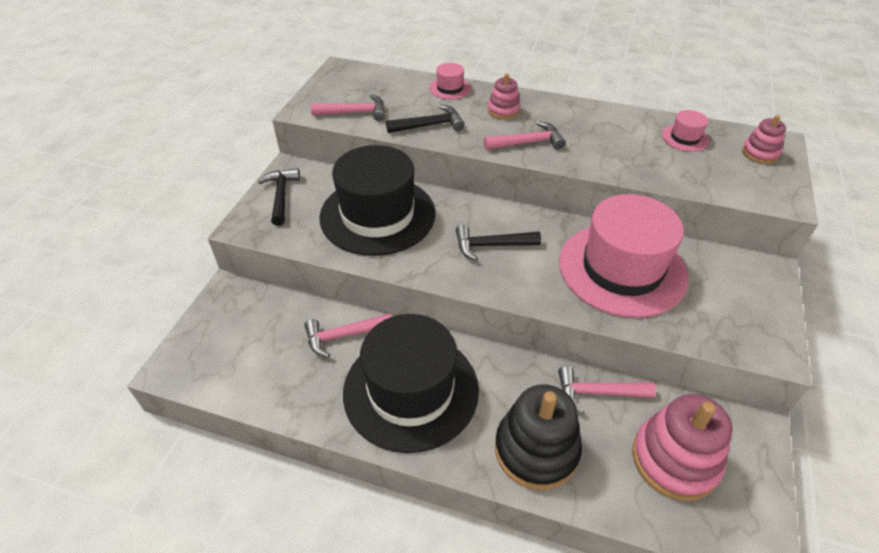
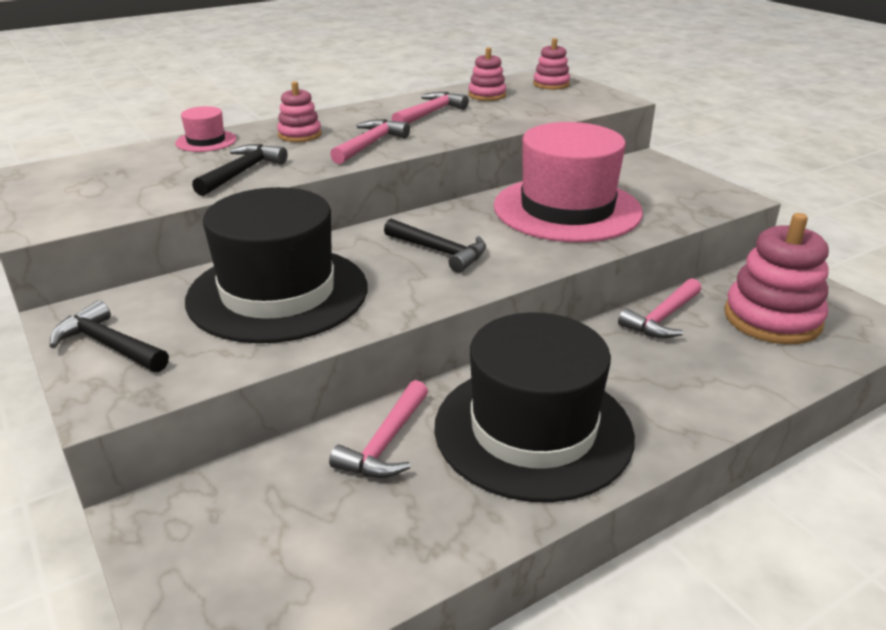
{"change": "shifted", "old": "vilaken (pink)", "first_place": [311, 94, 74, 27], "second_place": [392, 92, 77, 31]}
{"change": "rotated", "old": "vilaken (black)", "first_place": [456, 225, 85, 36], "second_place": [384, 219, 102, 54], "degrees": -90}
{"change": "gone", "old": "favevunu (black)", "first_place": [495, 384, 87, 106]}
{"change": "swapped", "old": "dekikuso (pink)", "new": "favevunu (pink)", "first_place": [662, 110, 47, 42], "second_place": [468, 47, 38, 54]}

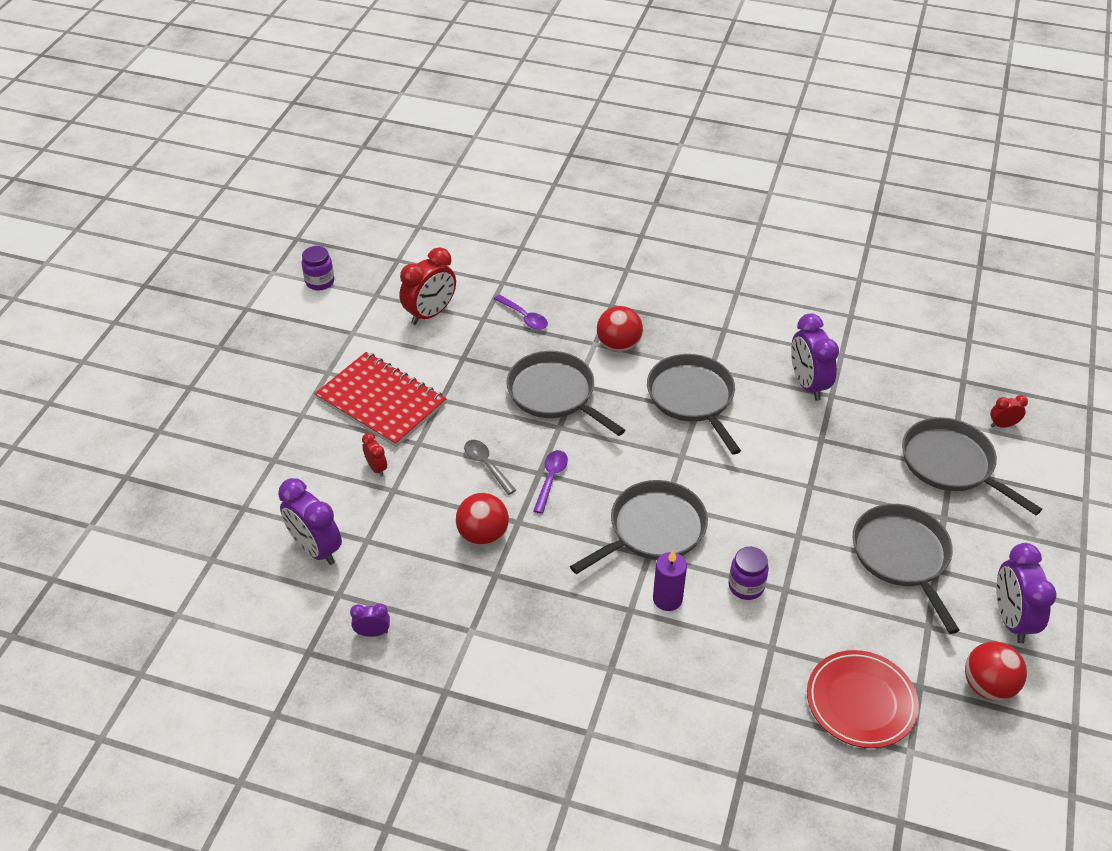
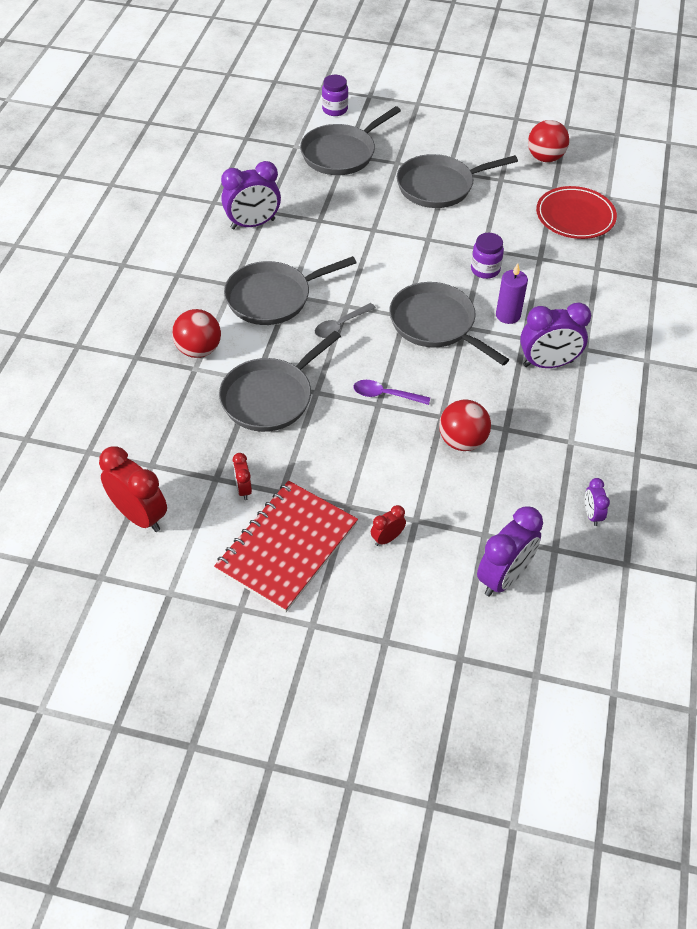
{"change": "shifted", "old": "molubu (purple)", "first_place": [302, 246, 32, 44], "second_place": [322, 75, 26, 41]}
{"change": "shifted", "old": "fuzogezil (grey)", "first_place": [464, 440, 52, 55], "second_place": [315, 303, 61, 35]}
{"change": "gone", "old": "fuzogezil (purple)", "first_place": [494, 294, 54, 36]}
{"change": "shifted", "old": "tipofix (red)", "first_place": [990, 395, 38, 33], "second_place": [233, 453, 19, 47]}
{"change": "shifted", "old": "tipofix (purple)", "first_place": [996, 543, 60, 100], "second_place": [520, 302, 71, 66]}

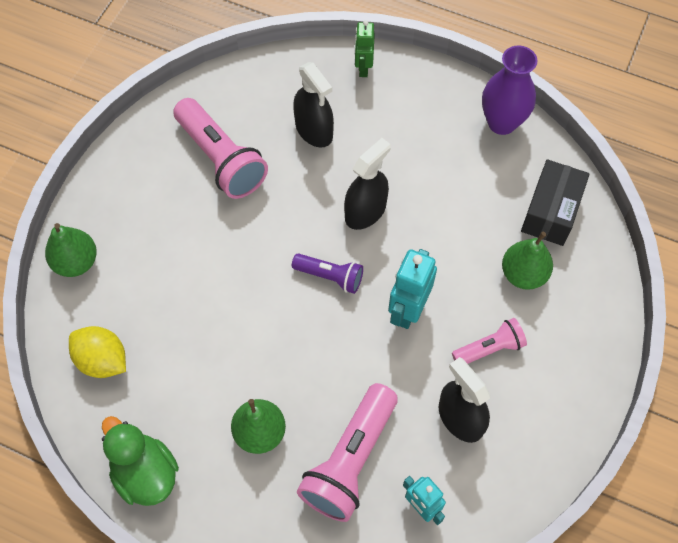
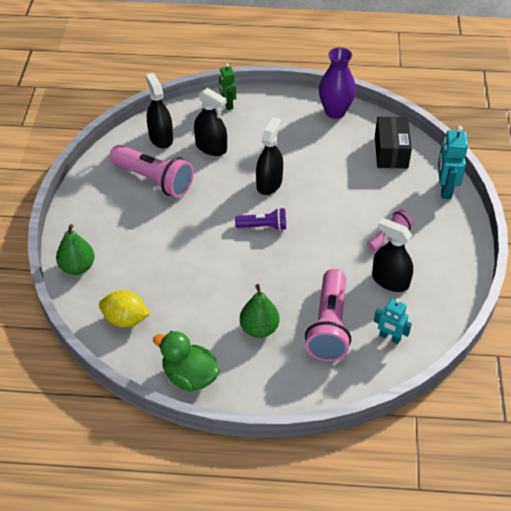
{"change": "shifted", "old": "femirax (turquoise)", "first_place": [388, 249, 49, 80], "second_place": [438, 126, 30, 73]}
{"change": "gone", "old": "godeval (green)", "first_place": [502, 232, 51, 58]}
{"change": "new", "new": "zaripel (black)", "second_place": [146, 73, 27, 75]}

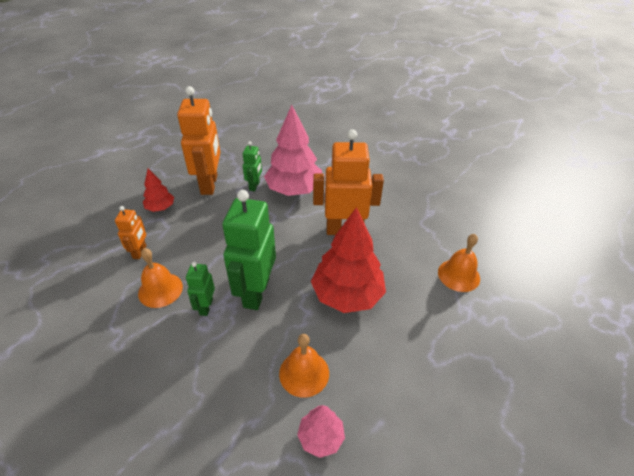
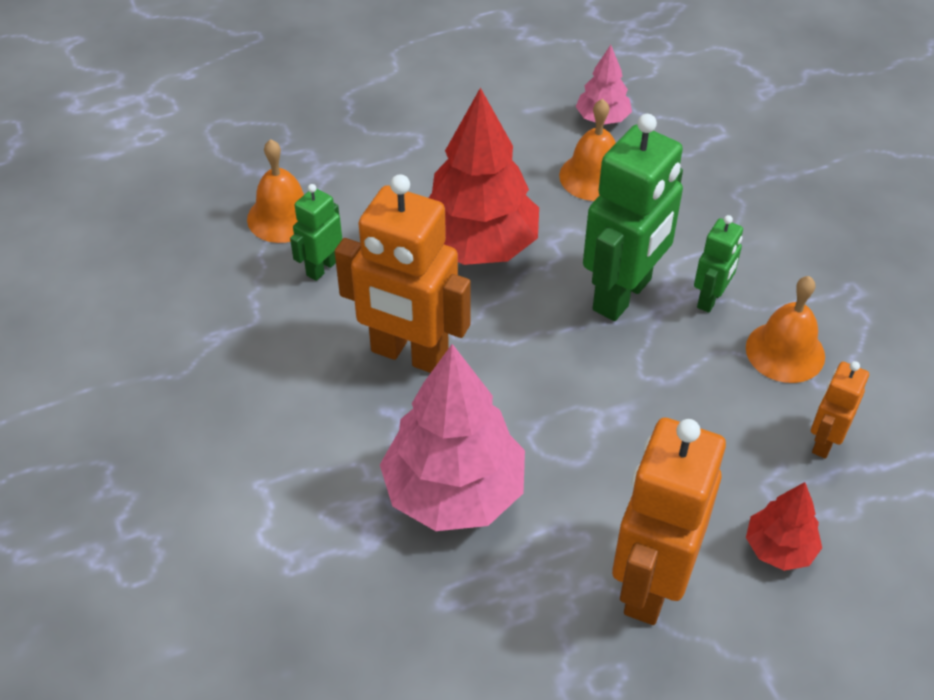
{"change": "shifted", "old": "femirax (green)", "first_place": [243, 141, 19, 50], "second_place": [290, 184, 52, 97]}

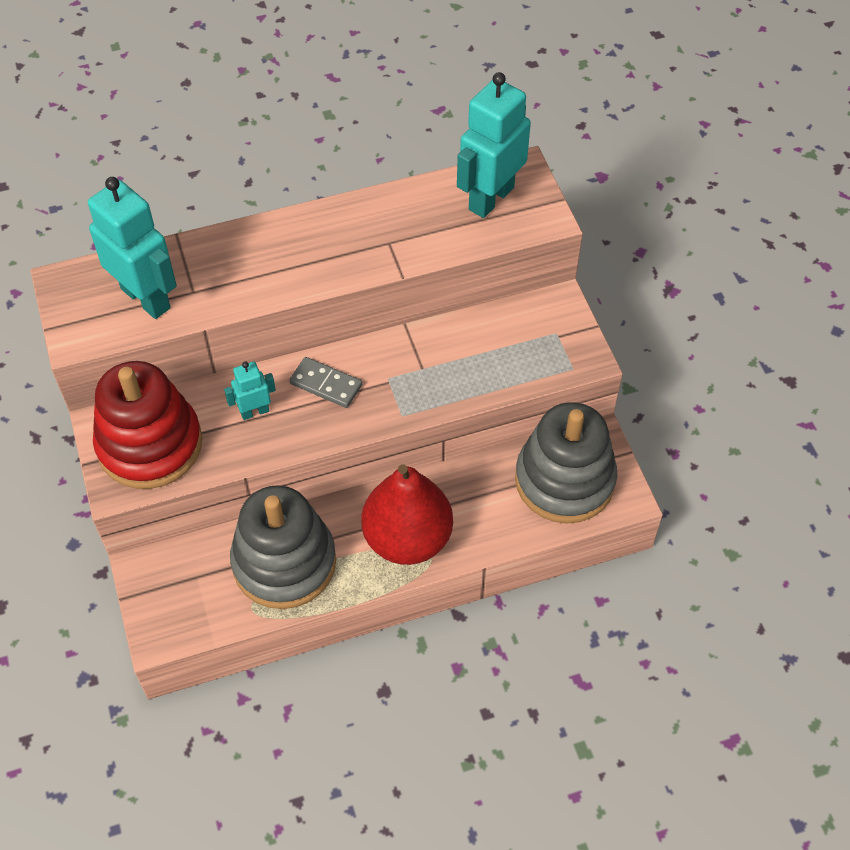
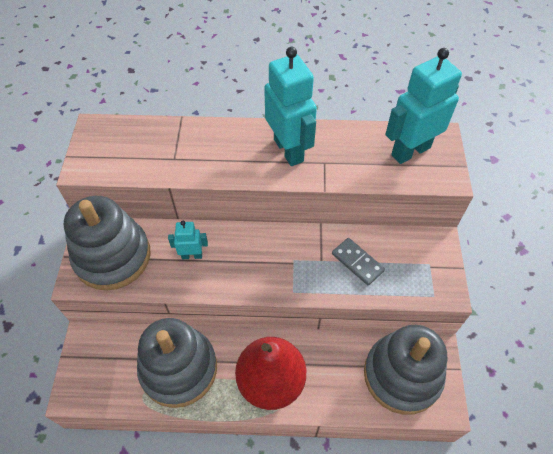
{"change": "shifted", "old": "femirax (turquoise)", "first_place": [88, 177, 89, 142], "second_place": [264, 47, 53, 119]}
{"change": "repainted", "old": "favevunu (red)", "new": "favevunu (grey)", "first_place": [93, 361, 109, 128], "second_place": [64, 196, 87, 94]}
{"change": "shifted", "old": "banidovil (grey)", "first_place": [289, 357, 73, 51], "second_place": [332, 238, 53, 48]}

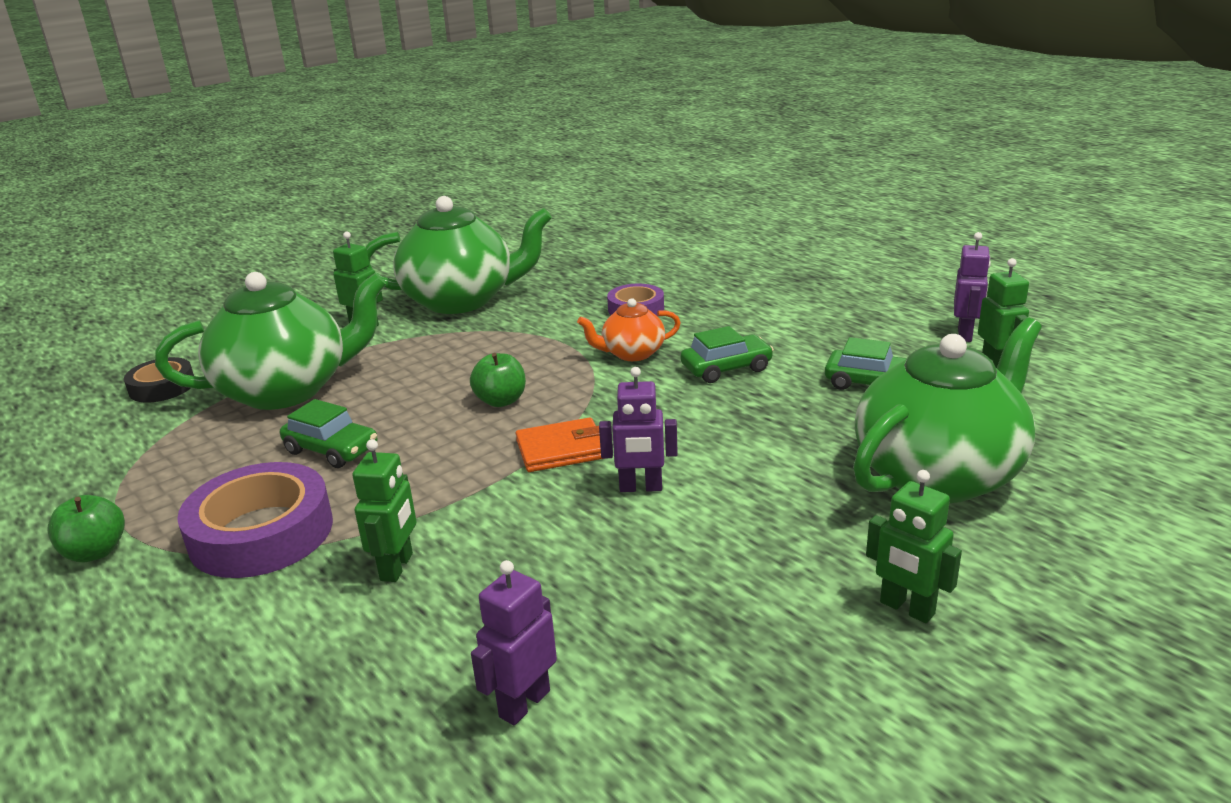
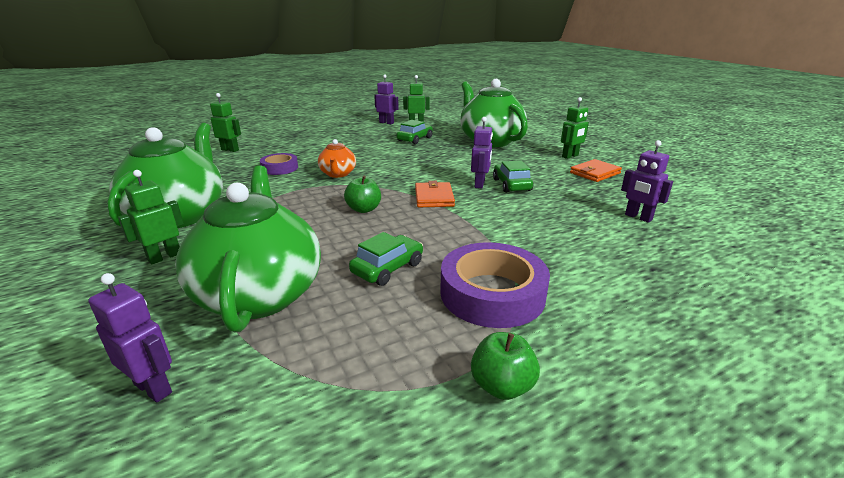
{"change": "swapped", "old": "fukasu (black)", "new": "femirax (purple)", "first_place": [124, 357, 70, 45], "second_place": [88, 273, 84, 130]}
{"change": "shifted", "old": "femirax (green)", "first_place": [352, 439, 65, 143], "second_place": [210, 93, 31, 59]}
{"change": "shifted", "old": "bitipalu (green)", "first_place": [681, 326, 93, 57], "second_place": [493, 160, 40, 33]}
{"change": "new", "new": "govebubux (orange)", "second_place": [570, 159, 52, 23]}

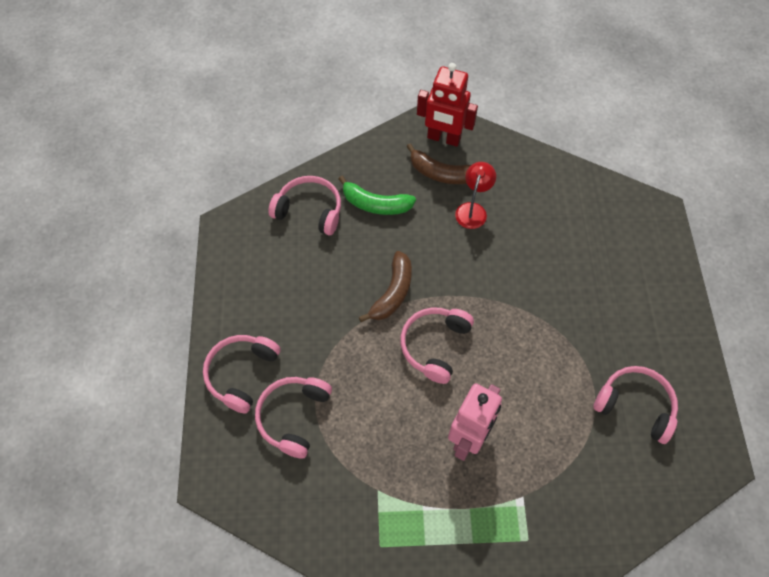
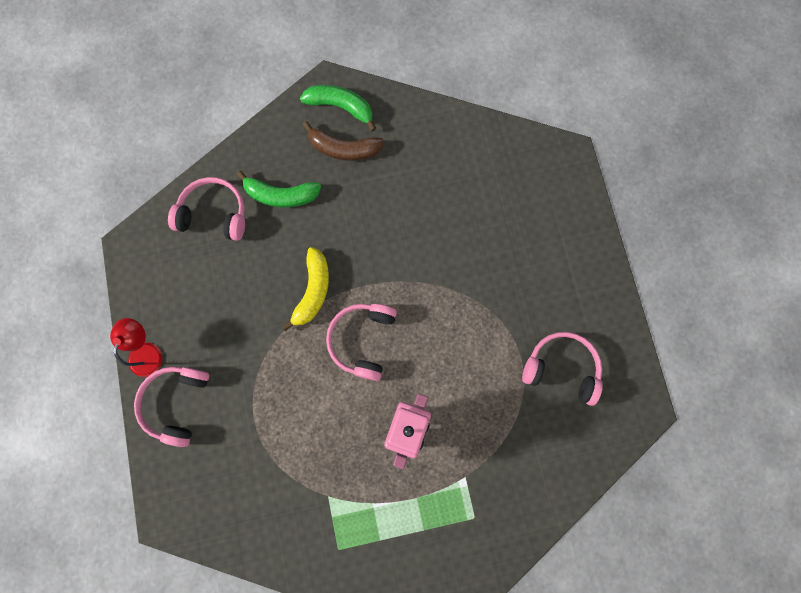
{"change": "gone", "old": "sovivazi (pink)", "first_place": [255, 377, 77, 81]}
{"change": "repainted", "old": "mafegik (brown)", "new": "mafegik (yellow)", "first_place": [359, 251, 53, 71], "second_place": [282, 247, 47, 84]}
{"change": "swapped", "old": "femirax (red)", "new": "mafegik (green)", "first_place": [417, 63, 61, 84], "second_place": [300, 85, 76, 47]}
{"change": "shifted", "old": "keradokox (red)", "first_place": [455, 162, 41, 67], "second_place": [110, 318, 53, 59]}

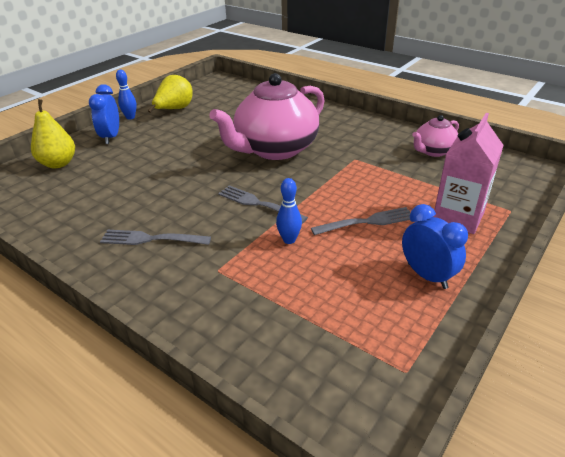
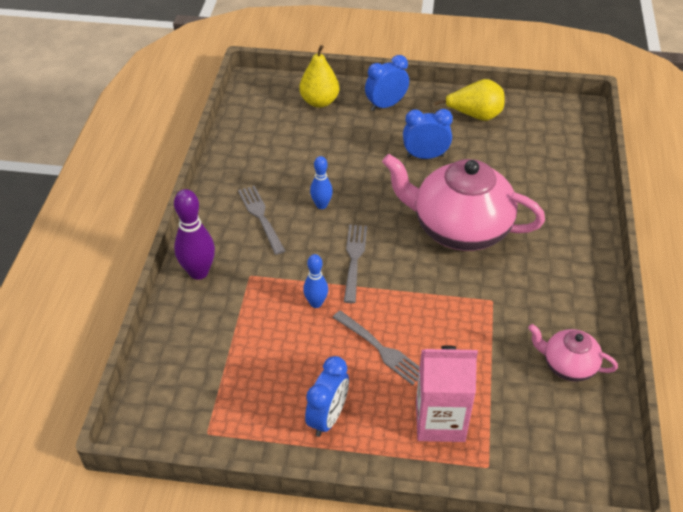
{"change": "shifted", "old": "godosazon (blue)", "first_place": [116, 70, 21, 49], "second_place": [310, 156, 23, 53]}
{"change": "new", "new": "godosazon (purple)", "second_place": [174, 189, 41, 91]}
{"change": "new", "new": "tipofix (blue)", "second_place": [403, 109, 50, 50]}

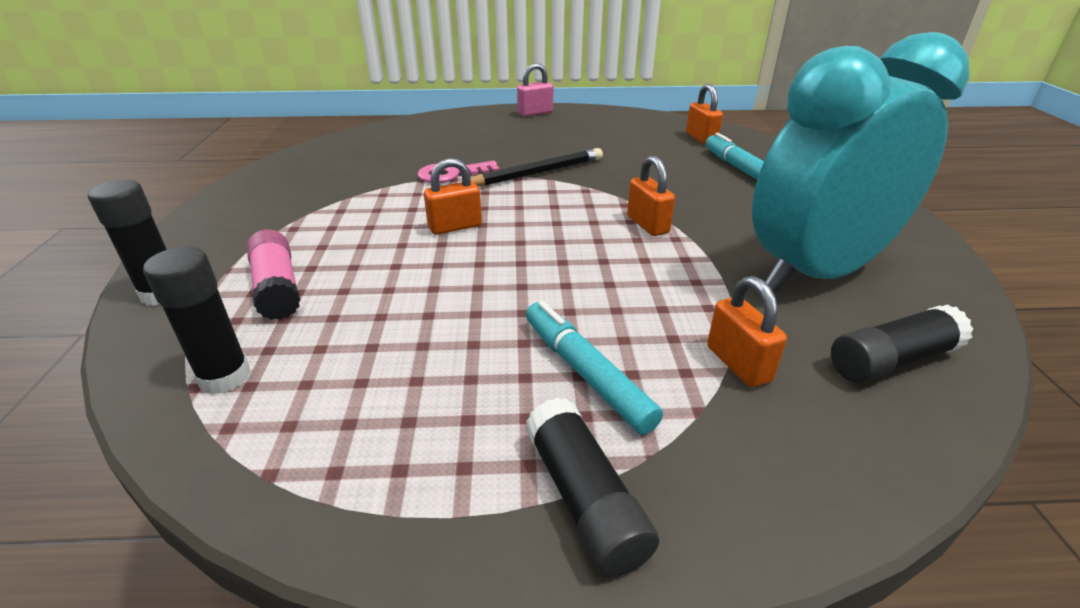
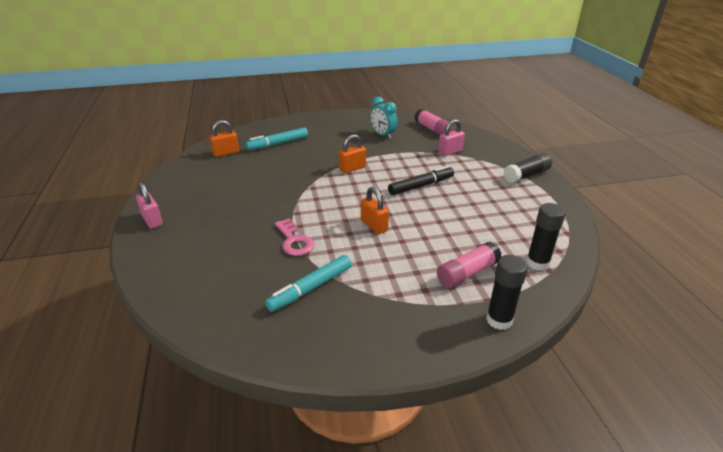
{"change": "gone", "old": "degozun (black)", "first_place": [471, 148, 132, 38]}
{"change": "shifted", "old": "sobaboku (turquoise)", "first_place": [526, 301, 137, 134], "second_place": [265, 255, 87, 57]}
{"change": "repainted", "old": "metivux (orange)", "new": "metivux (pink)", "first_place": [707, 276, 80, 111], "second_place": [438, 119, 27, 37]}
{"change": "scaled", "old": "tipofix (turquoise)", "first_place": [752, 32, 217, 260], "second_place": [370, 97, 28, 42], "factor": 0.43}
{"change": "repainted", "old": "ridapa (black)", "new": "ridapa (pink)", "first_place": [831, 304, 142, 79], "second_place": [414, 109, 39, 26]}
{"change": "new", "new": "sobaboku (black)", "second_place": [388, 166, 66, 29]}

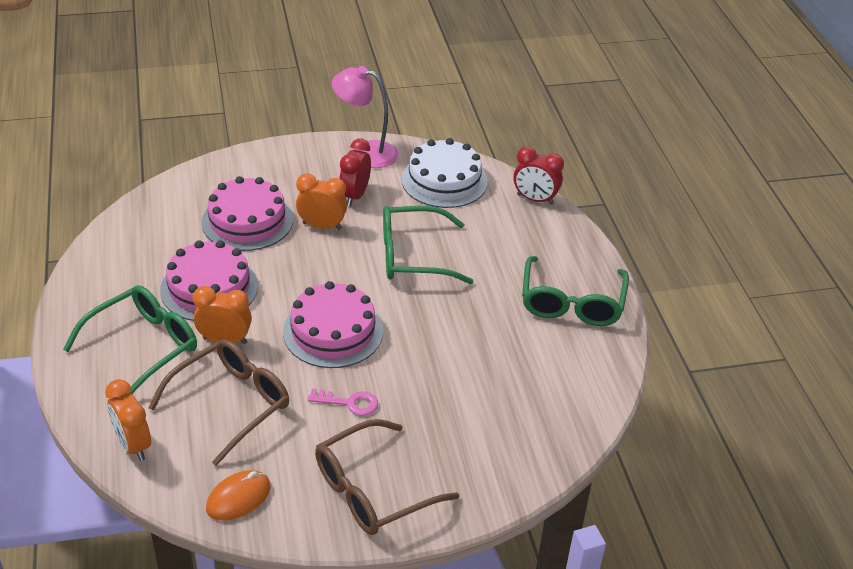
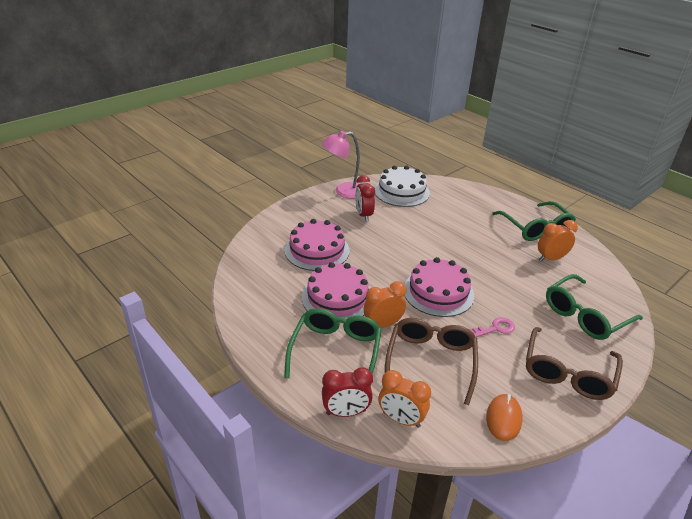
{"change": "shifted", "old": "tipofix (orange)", "first_place": [296, 173, 51, 57], "second_place": [538, 220, 40, 41]}
{"change": "shifted", "old": "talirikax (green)", "first_place": [383, 206, 90, 78], "second_place": [546, 274, 97, 66]}
{"change": "shifted", "old": "tipofix (red)", "first_place": [513, 146, 51, 59], "second_place": [322, 367, 51, 50]}

